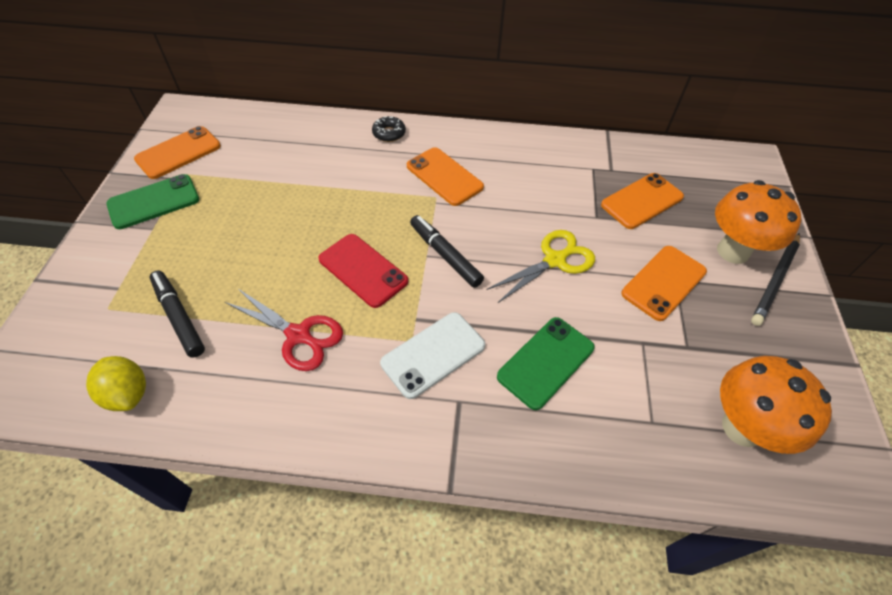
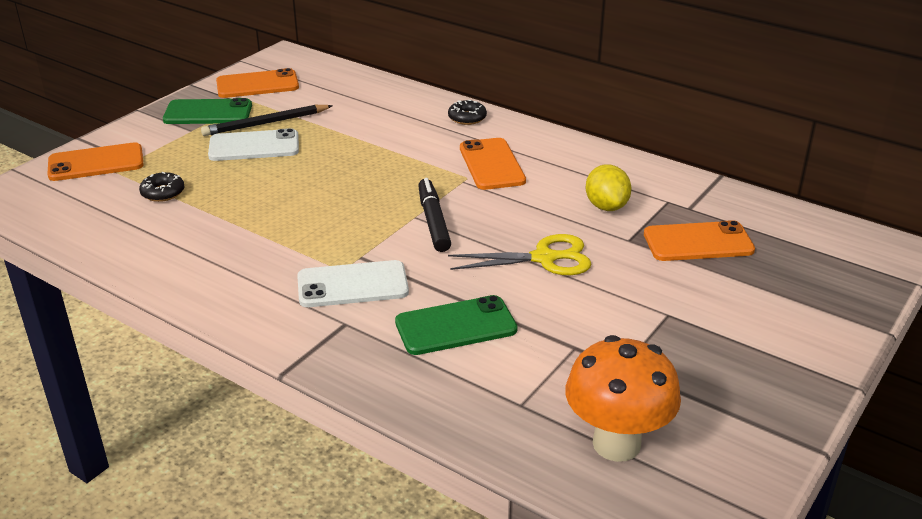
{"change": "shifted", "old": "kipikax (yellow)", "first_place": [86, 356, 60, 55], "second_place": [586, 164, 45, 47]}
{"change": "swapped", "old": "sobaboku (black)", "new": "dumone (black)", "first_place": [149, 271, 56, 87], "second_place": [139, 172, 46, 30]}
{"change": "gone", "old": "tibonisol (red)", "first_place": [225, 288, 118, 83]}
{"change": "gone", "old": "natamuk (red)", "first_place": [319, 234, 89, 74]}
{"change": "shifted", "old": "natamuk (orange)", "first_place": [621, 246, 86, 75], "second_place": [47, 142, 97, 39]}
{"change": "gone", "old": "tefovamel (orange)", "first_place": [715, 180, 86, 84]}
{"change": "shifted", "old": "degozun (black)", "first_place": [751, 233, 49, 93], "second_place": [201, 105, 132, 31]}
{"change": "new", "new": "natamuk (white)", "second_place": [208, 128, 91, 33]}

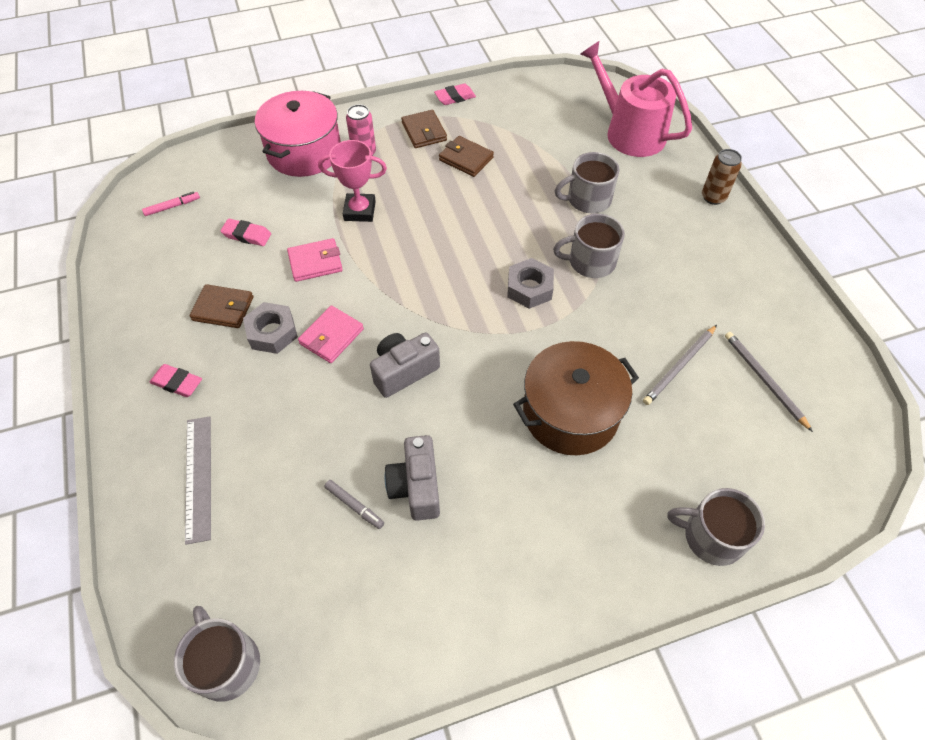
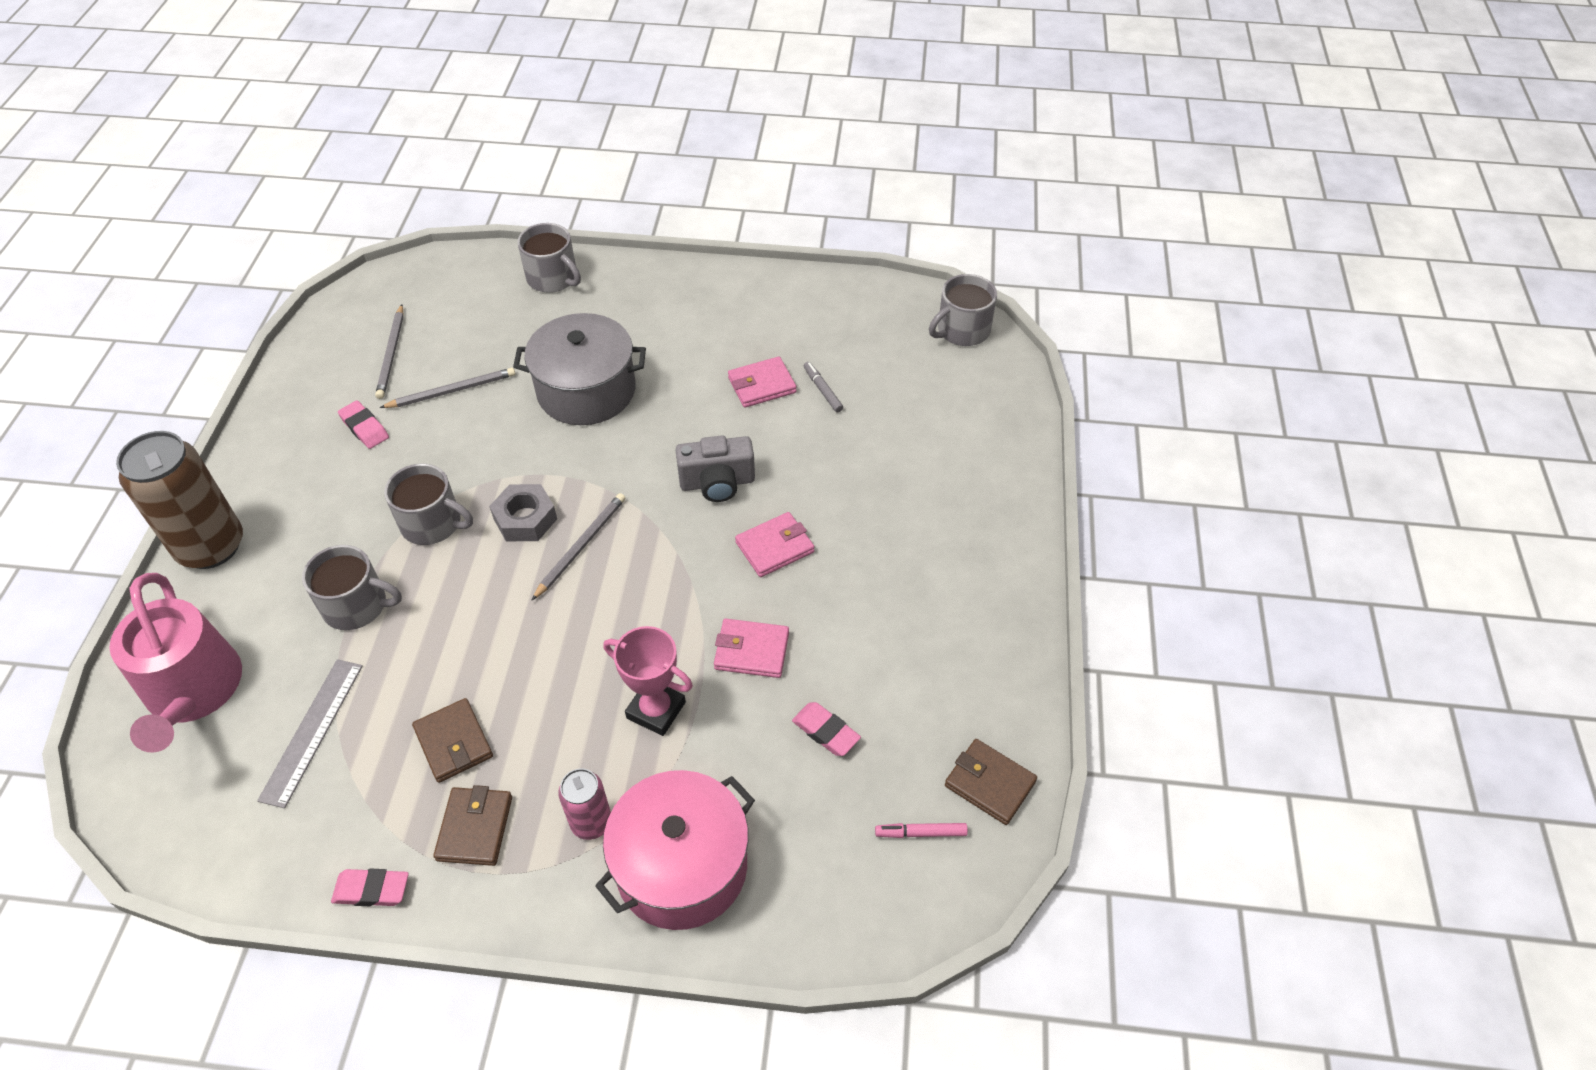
{"change": "shifted", "old": "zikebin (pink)", "first_place": [149, 364, 53, 33], "second_place": [338, 401, 51, 48]}
{"change": "rotated", "old": "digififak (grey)", "first_place": [174, 606, 86, 96], "second_place": [929, 274, 68, 72], "degrees": 60}
{"change": "shifted", "old": "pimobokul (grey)", "first_place": [185, 417, 26, 128], "second_place": [257, 659, 106, 149]}
{"change": "shifted", "old": "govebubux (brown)", "first_place": [190, 284, 63, 44], "second_place": [945, 739, 92, 86]}
{"change": "gone", "old": "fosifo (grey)", "first_place": [243, 302, 55, 52]}
{"change": "swapped", "old": "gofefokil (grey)", "new": "govebubux (pink)", "first_place": [385, 435, 55, 86], "second_place": [728, 356, 69, 52]}
{"change": "repainted", "old": "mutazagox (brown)", "new": "mutazagox (grey)", "first_place": [513, 341, 126, 114], "second_place": [513, 313, 133, 112]}
{"change": "scaled", "old": "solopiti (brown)", "first_place": [702, 149, 40, 56], "second_place": [116, 431, 127, 138], "factor": 1.93}
{"change": "new", "new": "degozun (grey)", "second_place": [531, 493, 94, 108]}

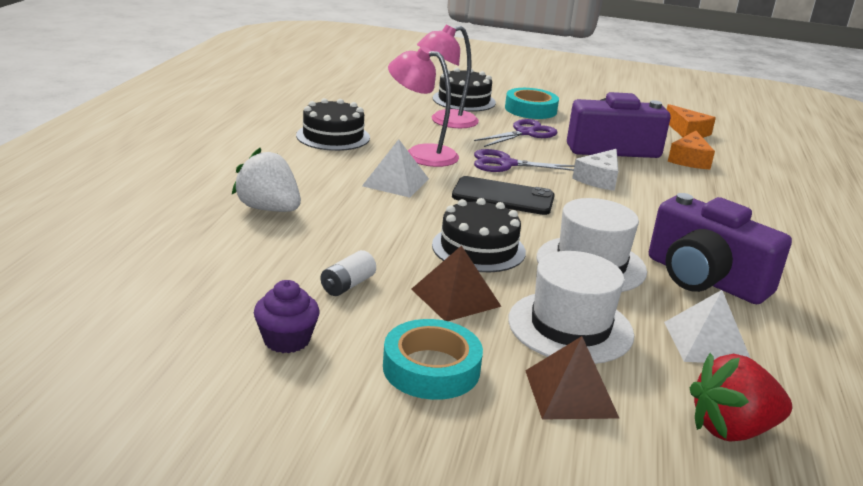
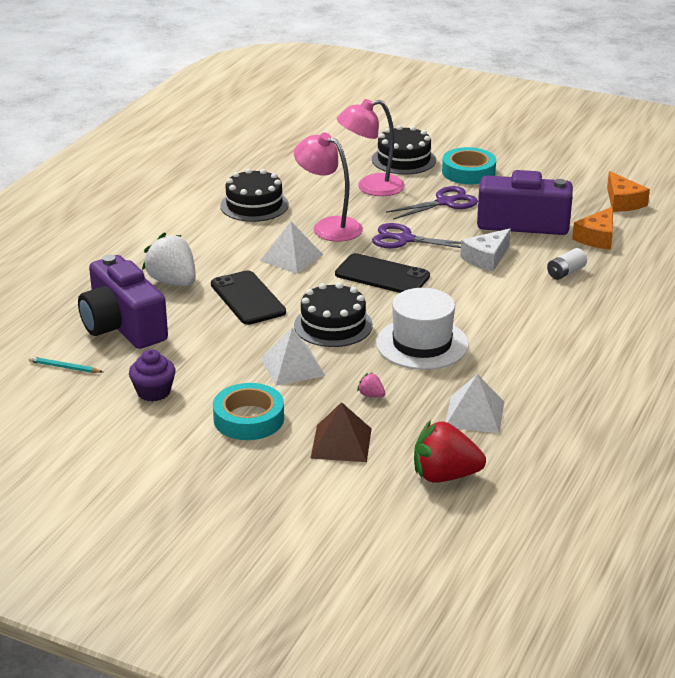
{"change": "shifted", "old": "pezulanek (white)", "first_place": [321, 250, 55, 46], "second_place": [547, 248, 40, 32]}
{"change": "repainted", "old": "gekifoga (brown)", "new": "gekifoga (white)", "first_place": [411, 245, 91, 76], "second_place": [261, 328, 64, 58]}
{"change": "swapped", "old": "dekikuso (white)", "new": "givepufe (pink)", "first_place": [508, 251, 126, 113], "second_place": [357, 373, 28, 24]}
{"change": "shifted", "old": "gofefokil (purple)", "first_place": [649, 193, 143, 111], "second_place": [78, 255, 90, 94]}
{"change": "new", "new": "degozun (turquoise)", "second_place": [29, 356, 74, 17]}
{"change": "new", "new": "natamuk (black)", "second_place": [211, 270, 75, 55]}

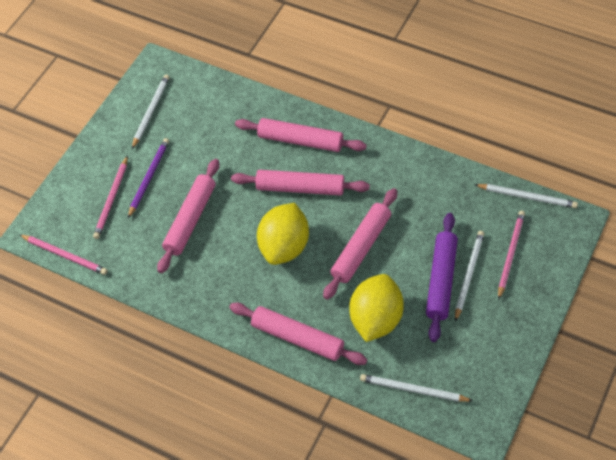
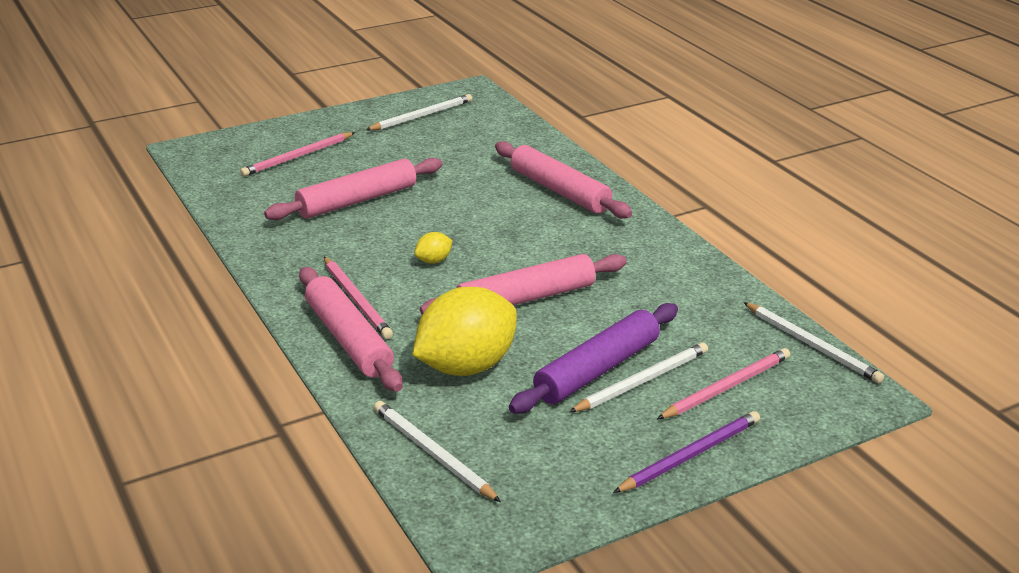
{"change": "shifted", "old": "degozun (pink)", "first_place": [20, 235, 88, 40], "second_place": [324, 257, 69, 82]}
{"change": "shifted", "old": "degozun (purple)", "first_place": [128, 138, 41, 80], "second_place": [613, 411, 147, 82]}
{"change": "gone", "old": "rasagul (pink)", "first_place": [231, 170, 139, 26]}
{"change": "scaled", "old": "kipikax (yellow)", "first_place": [257, 203, 52, 62], "second_place": [414, 232, 38, 31], "factor": 0.41}

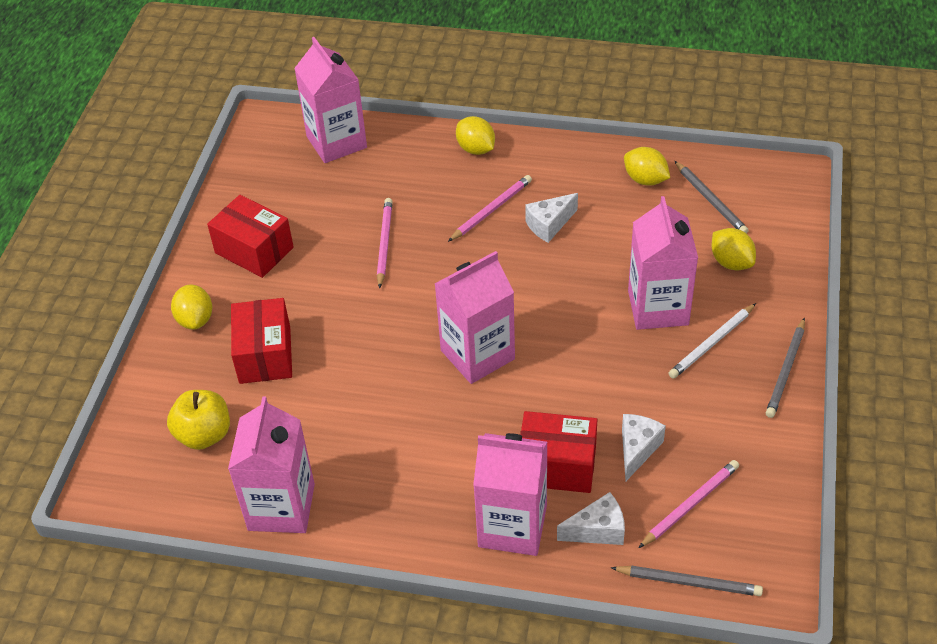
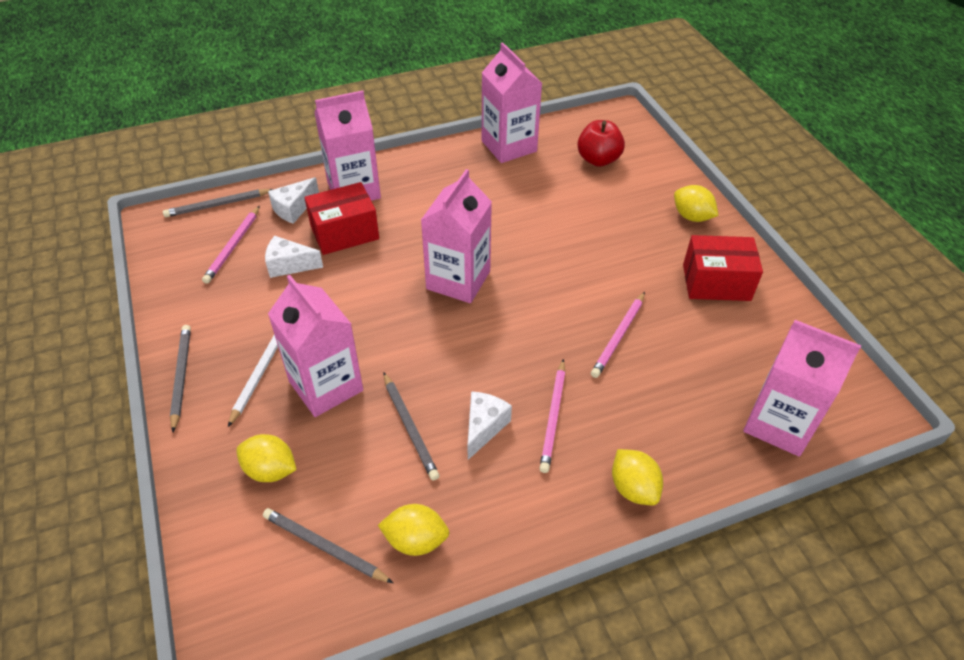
{"change": "repainted", "old": "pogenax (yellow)", "new": "pogenax (red)", "first_place": [167, 390, 63, 60], "second_place": [577, 120, 48, 47]}
{"change": "gone", "old": "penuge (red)", "first_place": [231, 298, 61, 86]}
{"change": "rotated", "old": "degozun (pink)", "first_place": [377, 198, 16, 91], "second_place": [591, 292, 54, 86], "degrees": 60}
{"change": "rotated", "old": "kipikax (yellow)", "first_place": [456, 116, 39, 39], "second_place": [612, 449, 51, 56], "degrees": 45}
{"change": "rotated", "old": "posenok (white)", "first_place": [622, 414, 44, 67], "second_place": [265, 236, 58, 42], "degrees": 105}
{"change": "new", "new": "degozun (grey)", "second_place": [384, 373, 56, 108]}

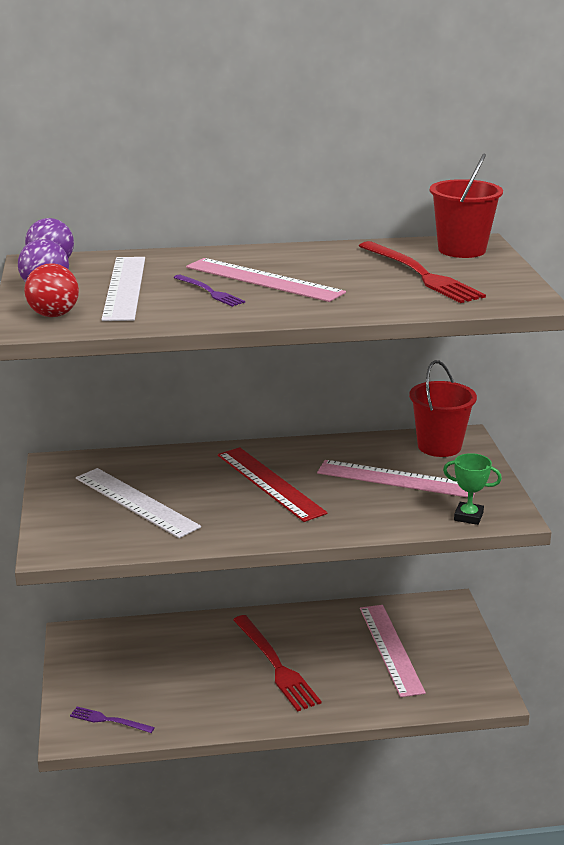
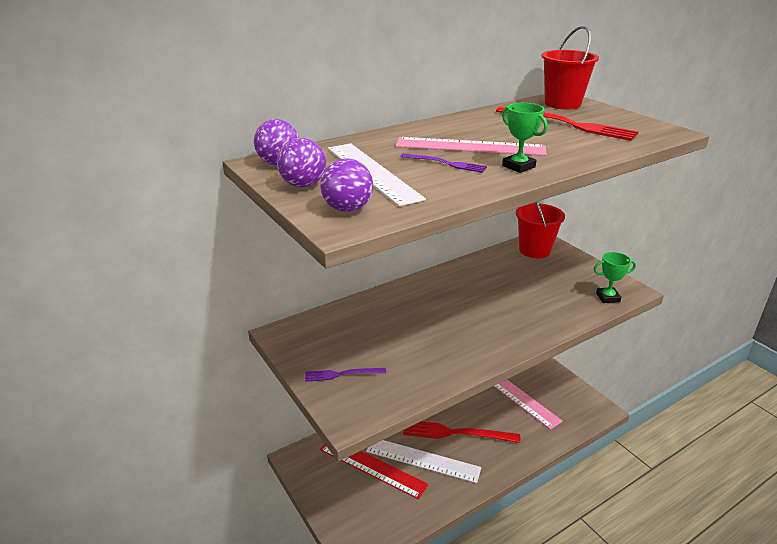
{"change": "repainted", "old": "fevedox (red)", "new": "fevedox (purple)", "first_place": [24, 264, 55, 53], "second_place": [320, 158, 53, 54]}
{"change": "shifted", "old": "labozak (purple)", "first_place": [70, 707, 85, 26], "second_place": [305, 368, 81, 14]}
{"change": "shifted", "old": "pimobokul (white)", "first_place": [76, 468, 125, 70], "second_place": [366, 440, 115, 43]}
{"change": "shifted", "old": "pimobokul (red)", "first_place": [218, 447, 109, 75], "second_place": [320, 444, 109, 56]}
{"change": "rotated", "old": "labozak (red)", "first_place": [233, 615, 89, 97], "second_place": [403, 421, 117, 22], "degrees": 150}
{"change": "gone", "old": "pimobokul (pink)", "first_place": [317, 460, 158, 38]}
{"change": "new", "new": "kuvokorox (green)", "second_place": [502, 103, 46, 70]}

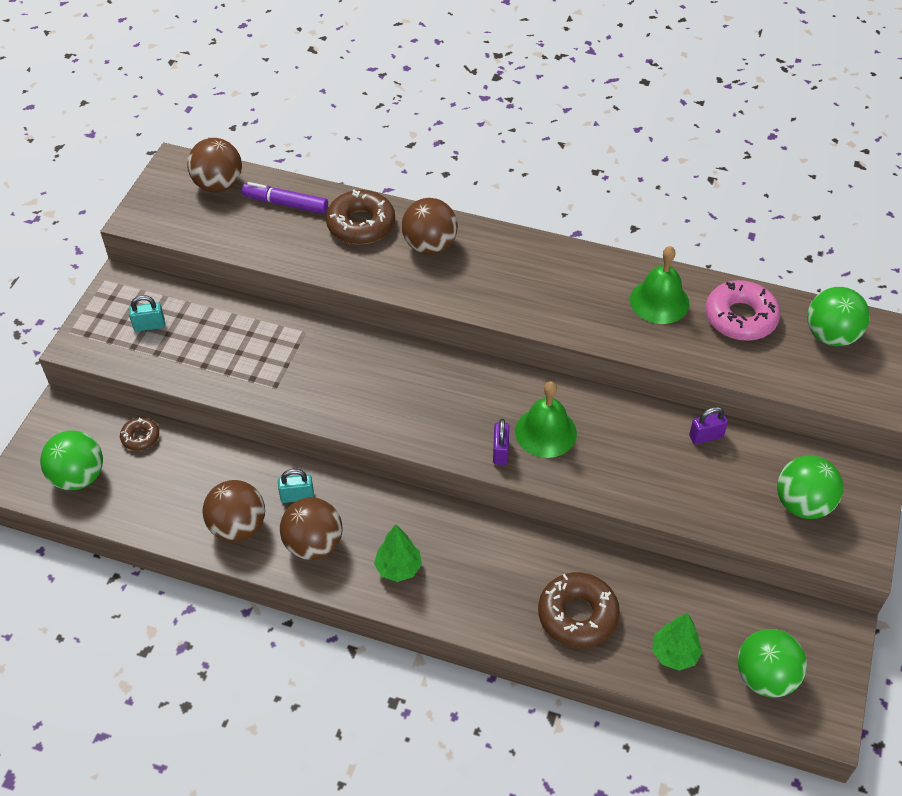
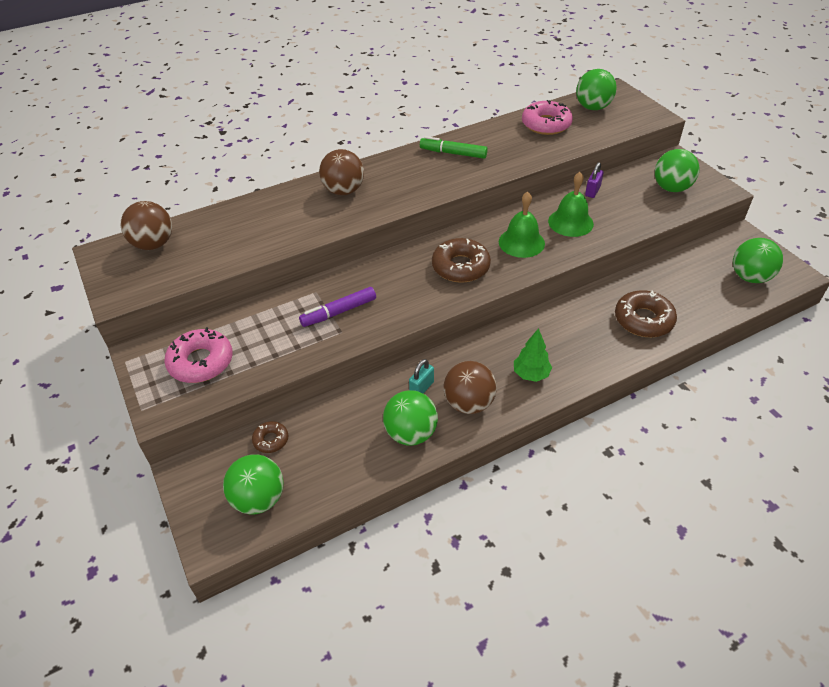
{"change": "swapped", "old": "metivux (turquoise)", "new": "dumone (pink)", "first_place": [129, 295, 36, 37], "second_place": [164, 327, 69, 56]}
{"change": "repainted", "old": "fevedox (brown)", "new": "fevedox (green)", "first_place": [202, 480, 63, 62], "second_place": [383, 390, 55, 56]}
{"change": "shifted", "old": "sobaboku (purple)", "first_place": [242, 182, 86, 32], "second_place": [299, 287, 77, 40]}
{"change": "shifted", "old": "dumone (brown)", "first_place": [326, 189, 69, 55], "second_place": [432, 238, 59, 45]}
{"change": "gone", "old": "metivux (purple)", "first_place": [493, 419, 16, 46]}
{"change": "shifted", "old": "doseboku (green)", "first_place": [630, 246, 59, 78], "second_place": [548, 172, 46, 65]}
{"change": "gone", "old": "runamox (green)", "first_place": [652, 613, 51, 58]}
{"change": "new", "new": "sobaboku (green)", "second_place": [420, 136, 68, 23]}

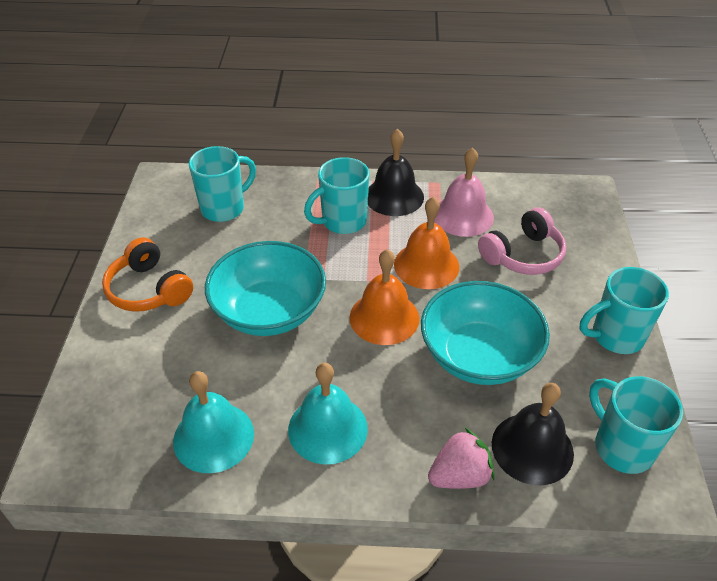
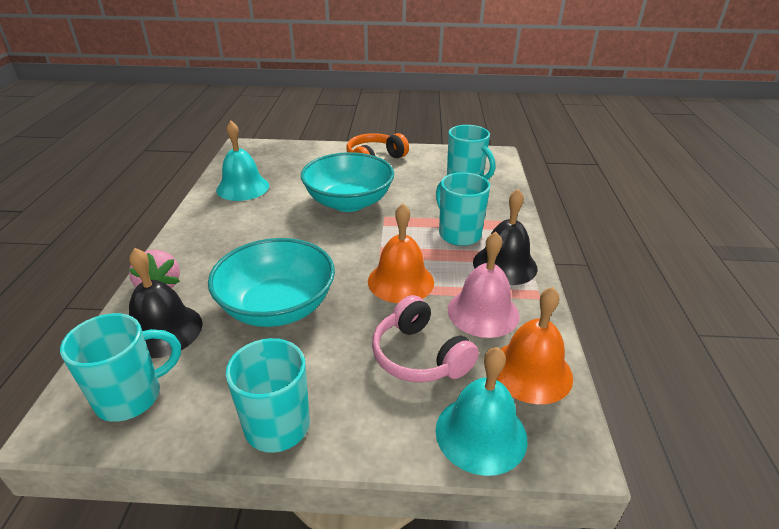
{"change": "shifted", "old": "doseboku (turquoise)", "first_place": [288, 363, 80, 102], "second_place": [436, 347, 91, 129]}
{"change": "shifted", "old": "doseboku (orange)", "first_place": [350, 249, 70, 96], "second_place": [497, 287, 76, 117]}

